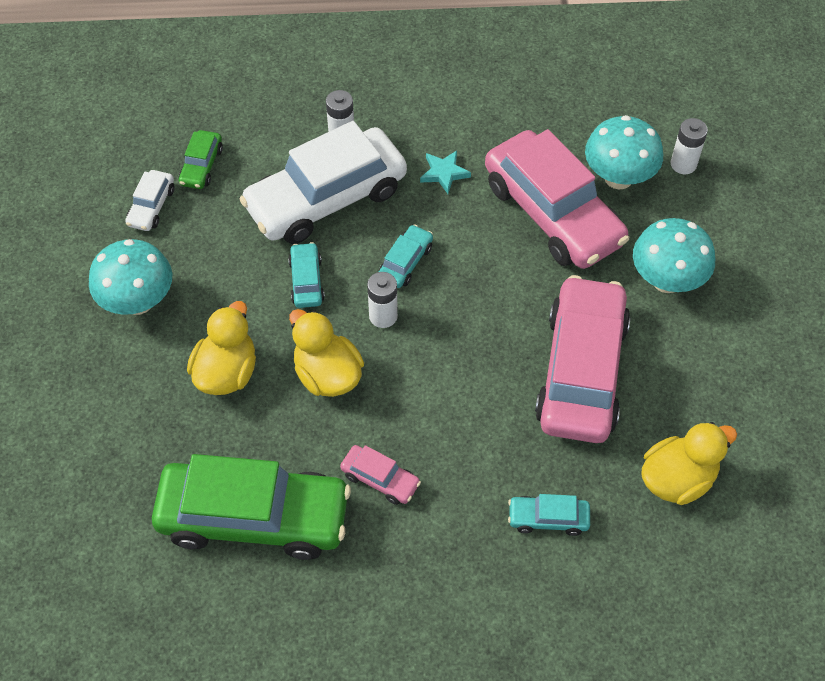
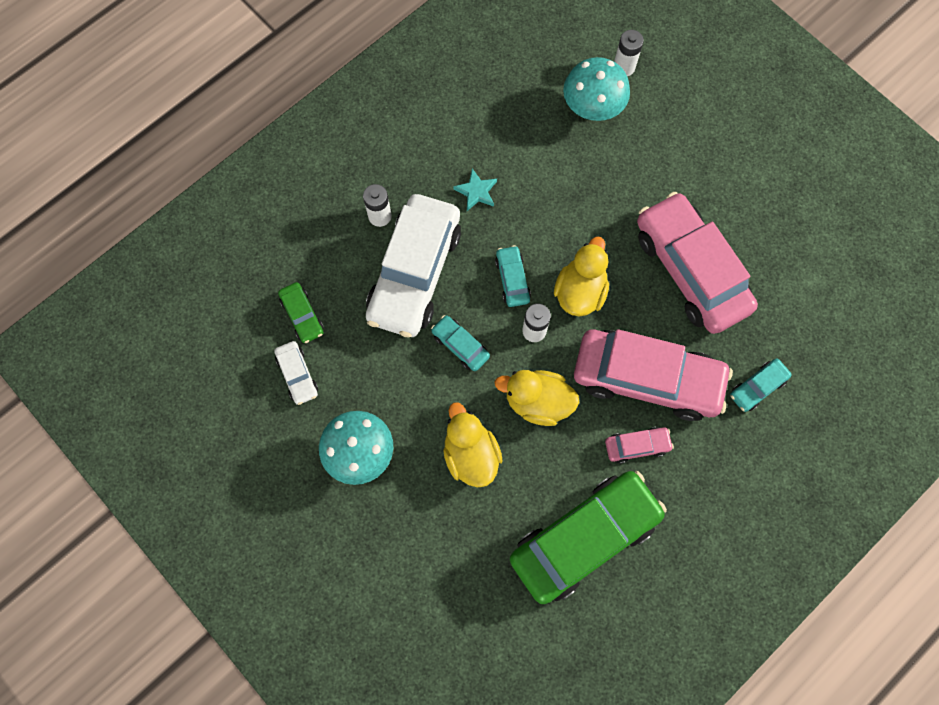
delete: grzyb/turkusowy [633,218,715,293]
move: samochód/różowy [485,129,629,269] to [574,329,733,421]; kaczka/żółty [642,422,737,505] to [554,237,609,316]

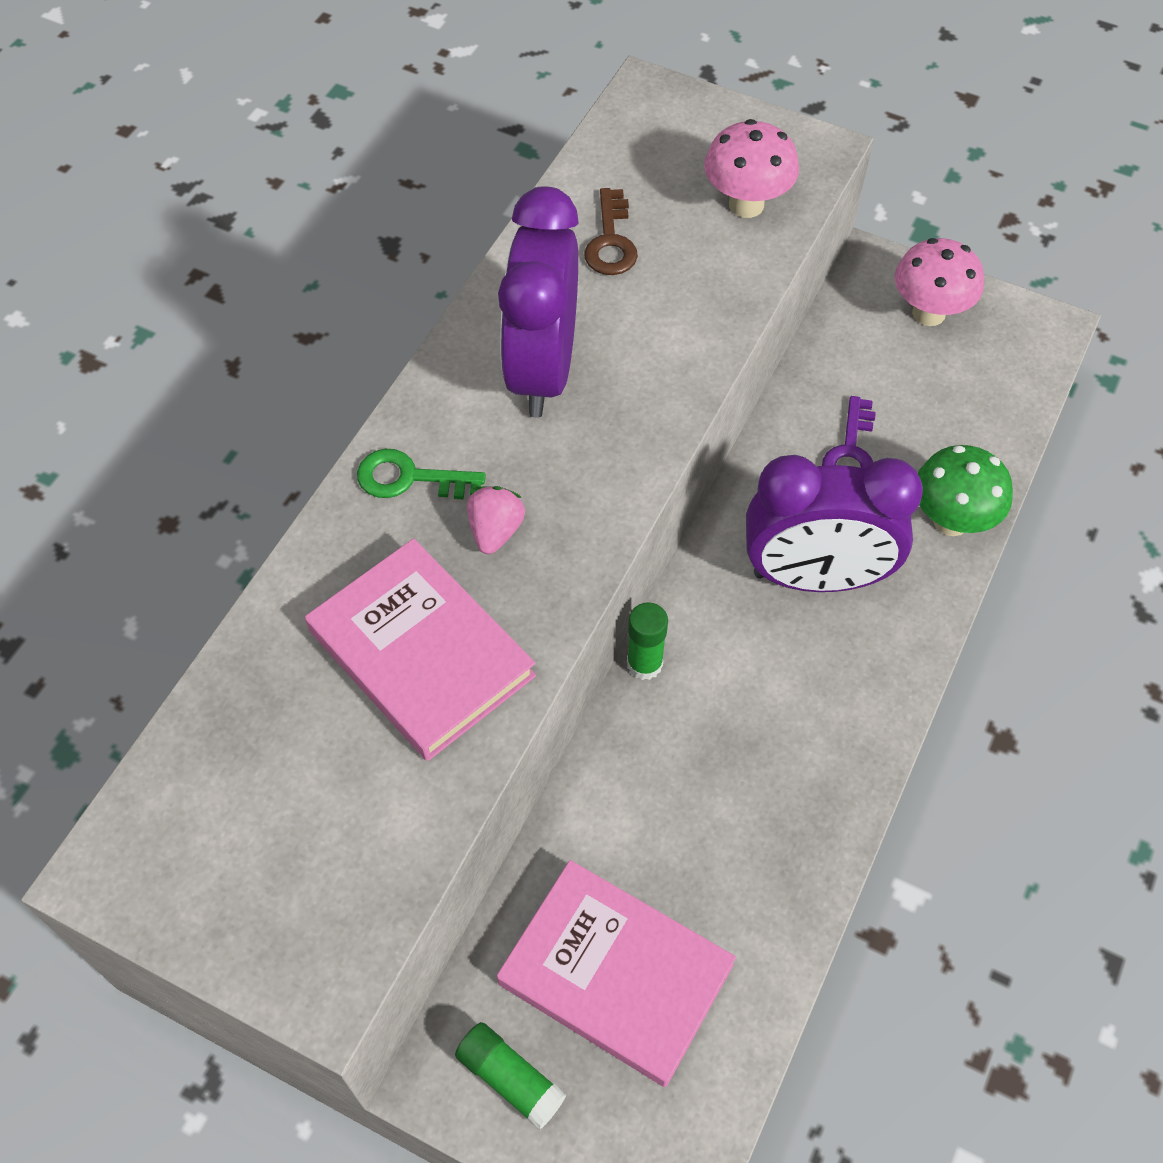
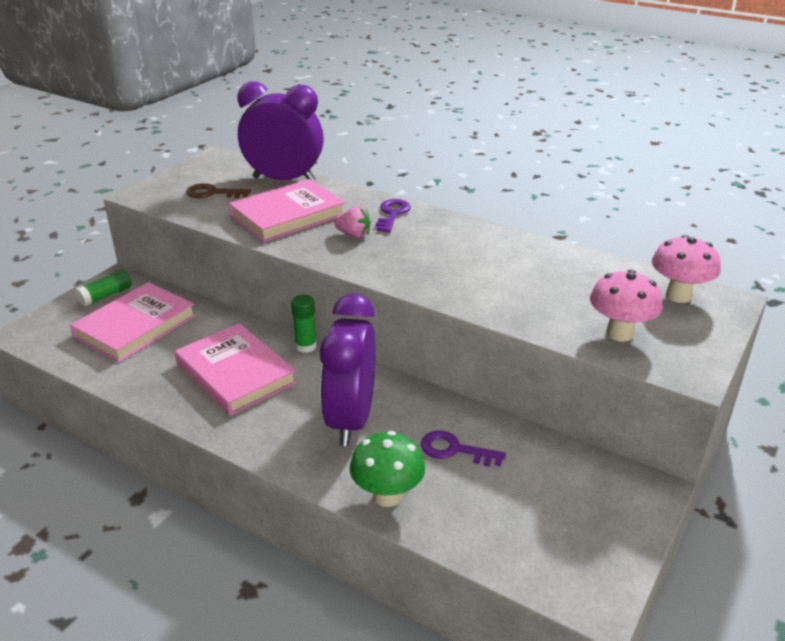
insert: książka/różowy [175,323,297,416]
move: budzik/fioletowy [498,186,579,418] to [237,81,324,181]; klucz/brązowy [584,188,638,275] to [186,183,251,198]; grzyb/różowy [895,238,984,326] to [652,235,721,303]
recolor: klucz/zielony [357,449,486,499] to klucz/fioletowy [376,199,411,232]

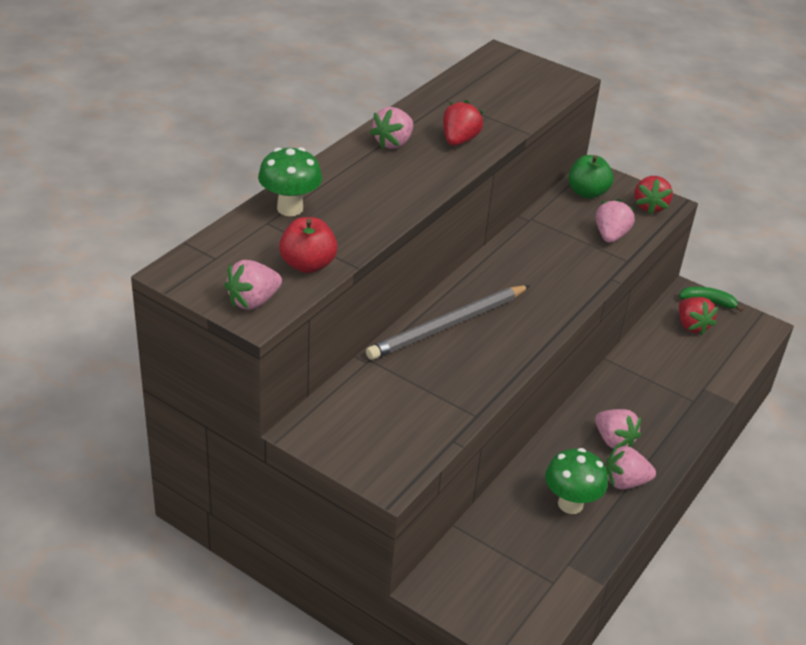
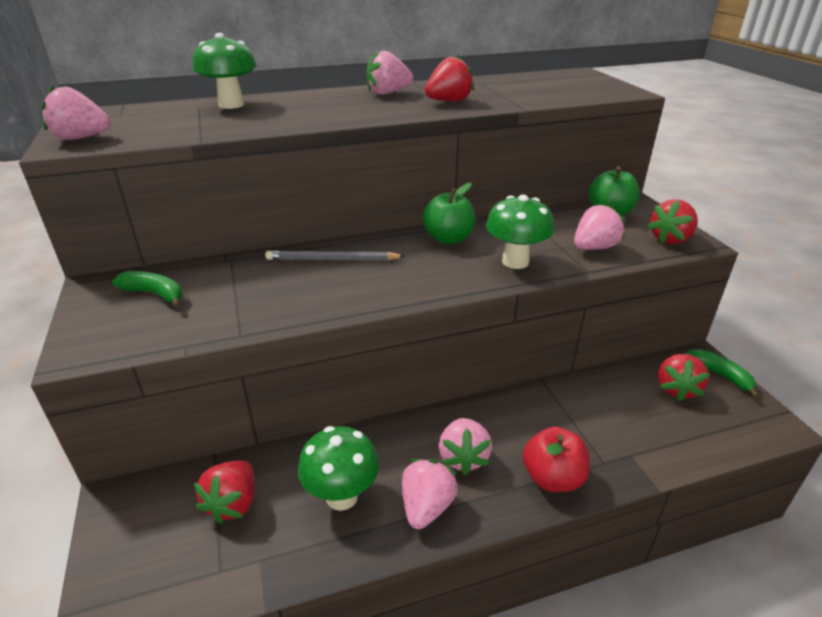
insert: banan/zielony [112,271,183,308]; truskawka/czerwony [194,460,255,524]; jabłko/zielony [422,183,475,244]; grzyb/zielony [486,195,554,269]
move: jabłko/czerwony [279,217,337,273] to [523,426,590,492]
rotate: truskawka/różowy [606,445,656,490] = [402,459,458,529] 75 degrees clockwise
resize: ołówek/szary [366,285,530,360] = [265,250,405,261] x0.64

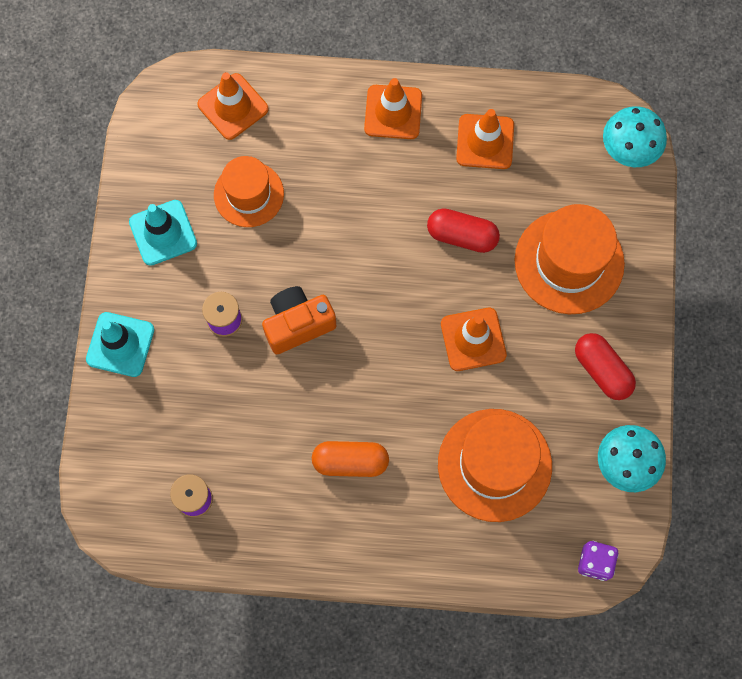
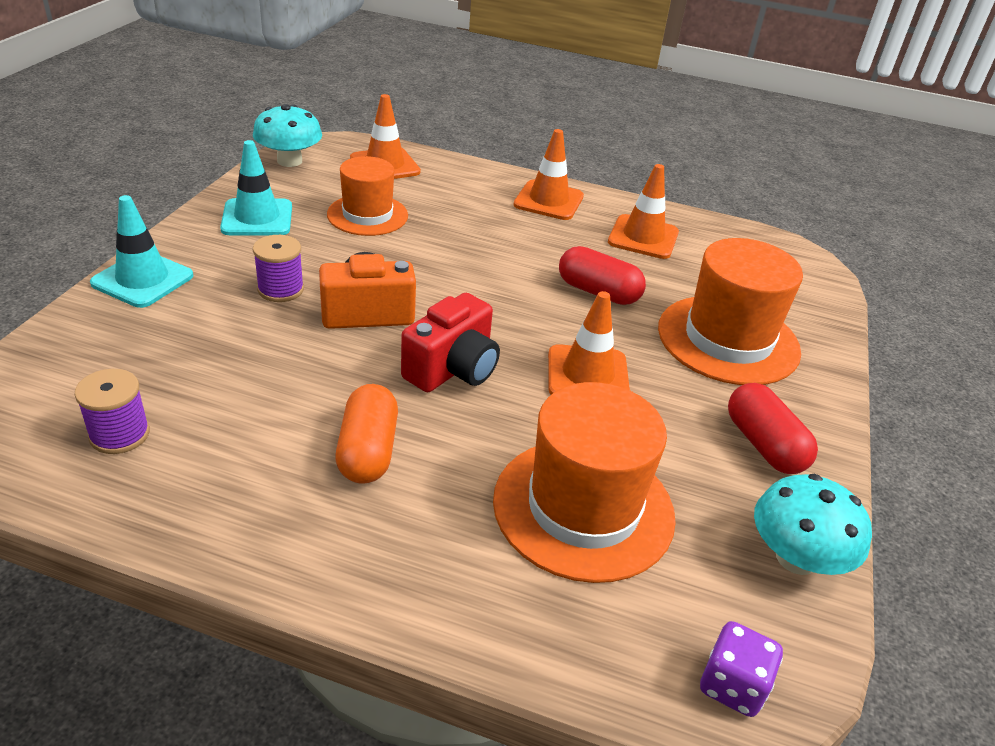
insert: aparat fotograficzny/czerwony [401,293,500,392]
move: grzyb/turkusowy [603,106,667,167] to [253,104,322,167]
rotate: kapsułka/pomarańczowy [312,441,389,477] = [336,384,398,484] 75 degrees clockwise

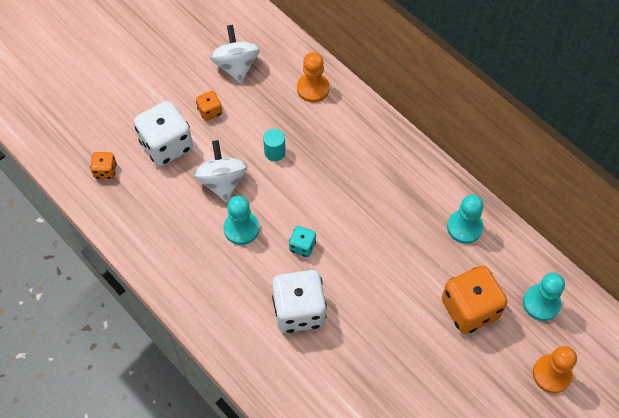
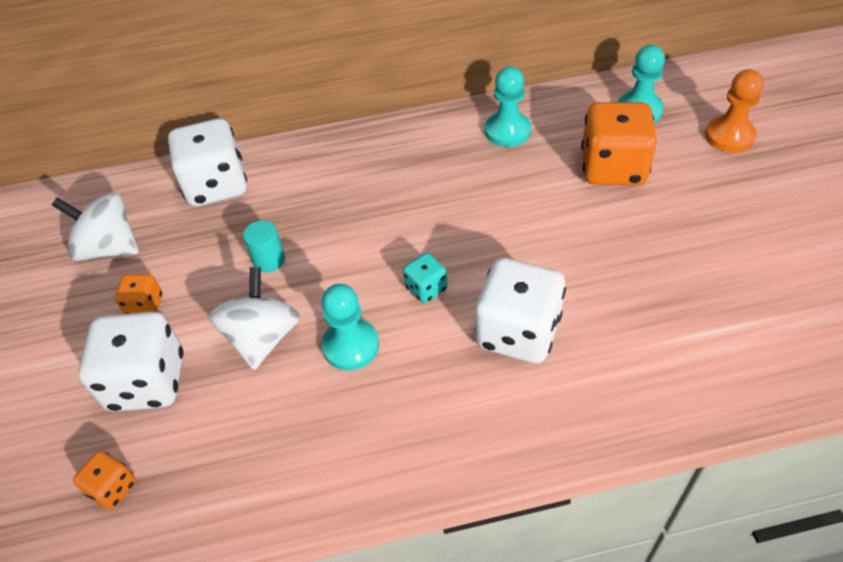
replace: pionek/pomarańczowy [297,52,330,102] to kostka do gry/biały [167,118,247,207]
rotate: bączek/biały [194,140,247,202] = [208,267,300,370] 75 degrees clockwise

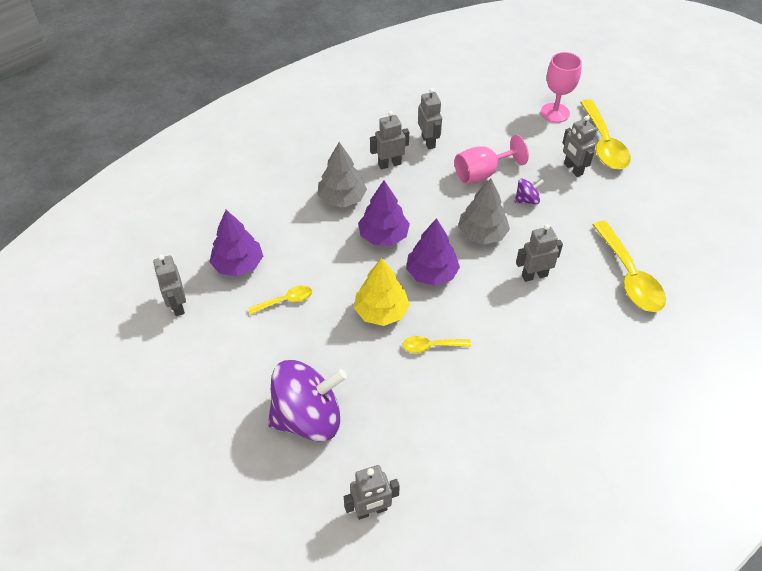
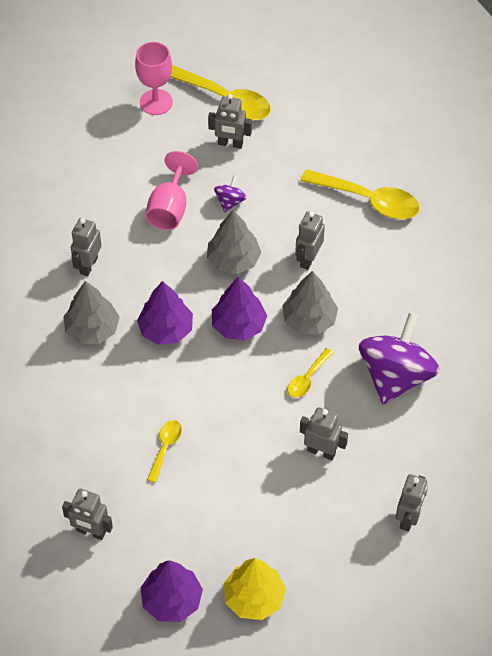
insert: drzewko/szary [282,271,338,334]
move: drzewko/fioletowy [210,210,263,277] to [140,560,203,622]; bączek/fioletowy [268,360,347,442] to [359,313,439,404]; drzewko/żółty [354,258,410,326] to [224,558,286,620]; robot/szary [418,88,442,149] to [300,407,348,460]

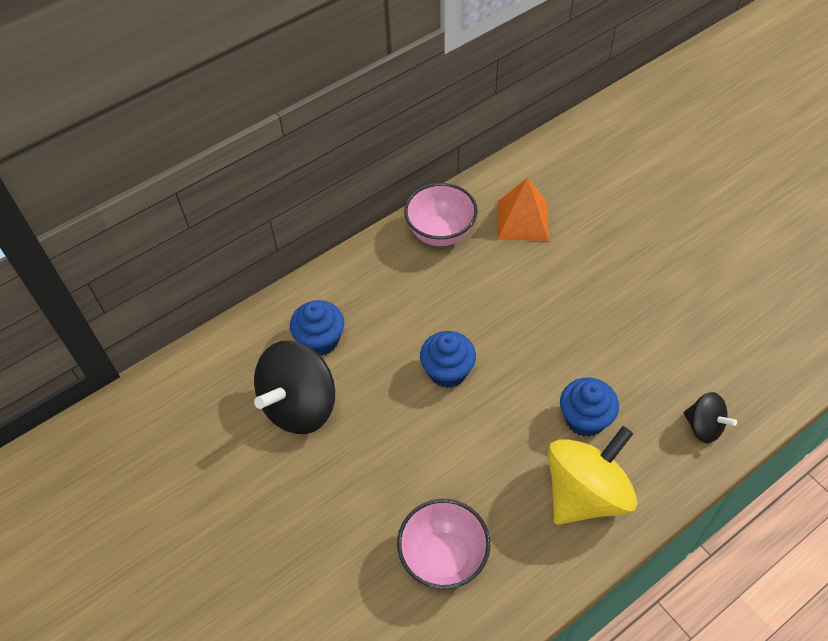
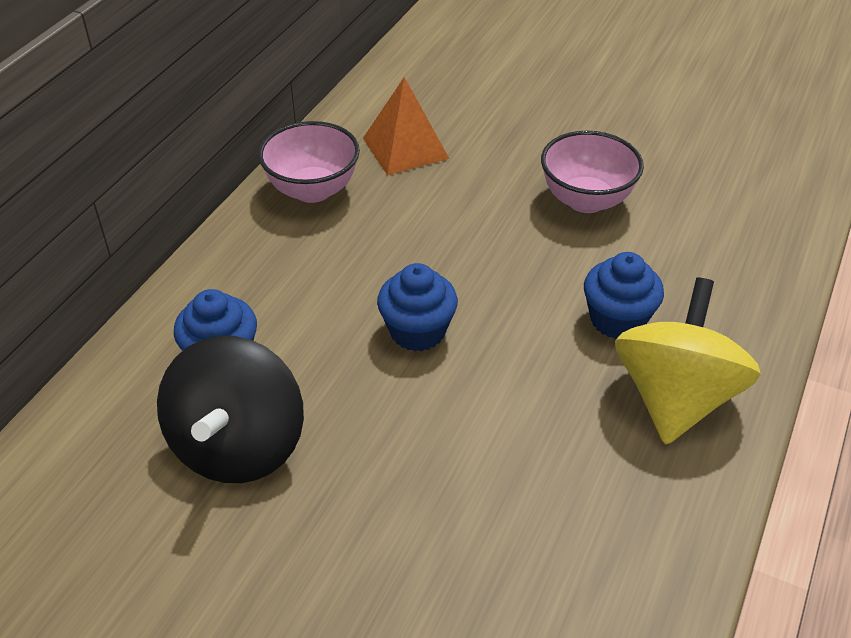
delete: bączek/czarny [683,392,737,443]
move: miska/różowy [397,499,491,589] to [541,131,644,213]

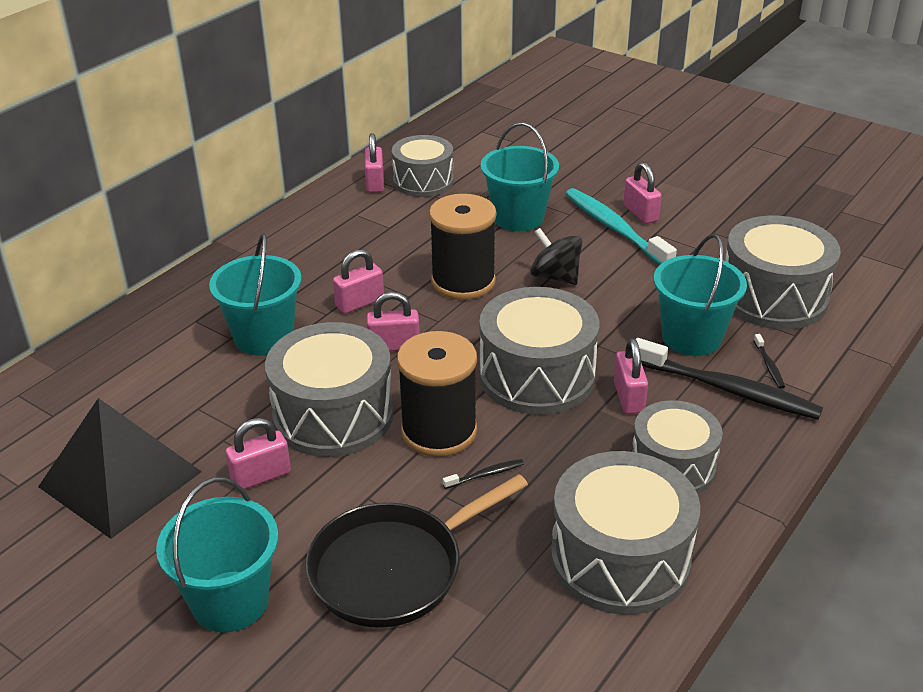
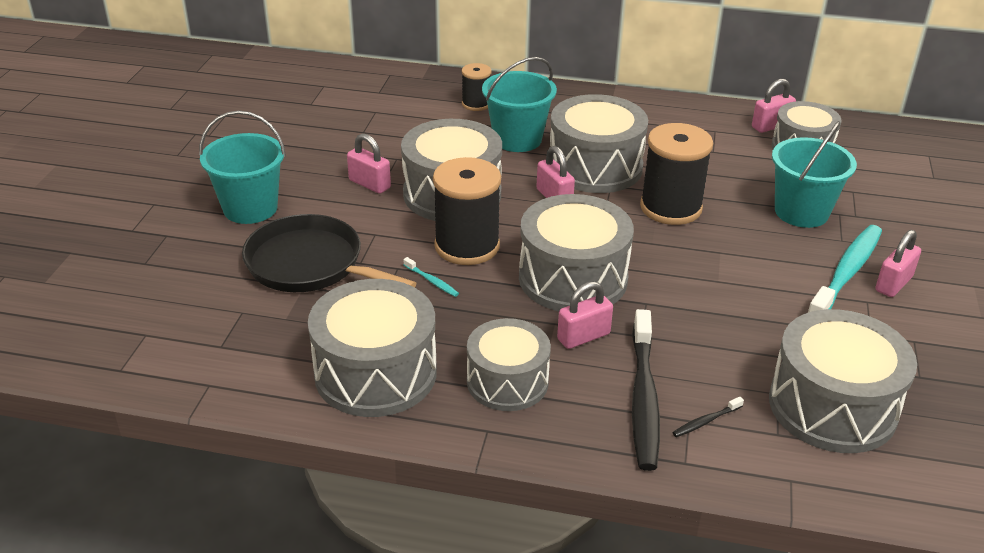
delete: piramida/czarny [38,398,202,539]; bączek/czarny [530,228,582,285]; wiadro/turkusowy [654,233,747,356]
insert: szpulka/czarny [462,63,491,111]
replace: kłódka/różowy [333,249,384,314] to bęben/szary [550,94,648,193]
recolor: szczoteczka do zębów/czarny [443,459,524,489] to szczoteczka do zębów/turkusowy [404,257,459,297]

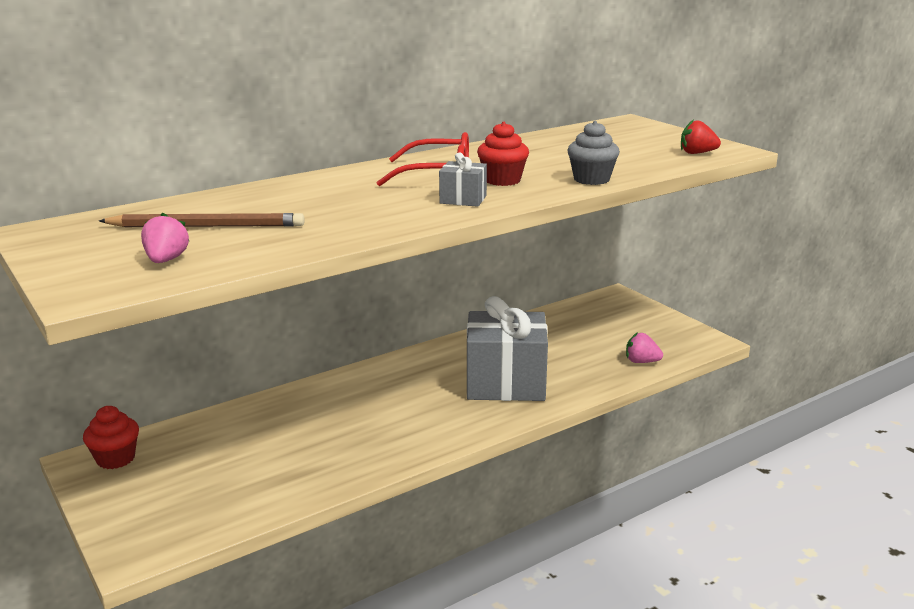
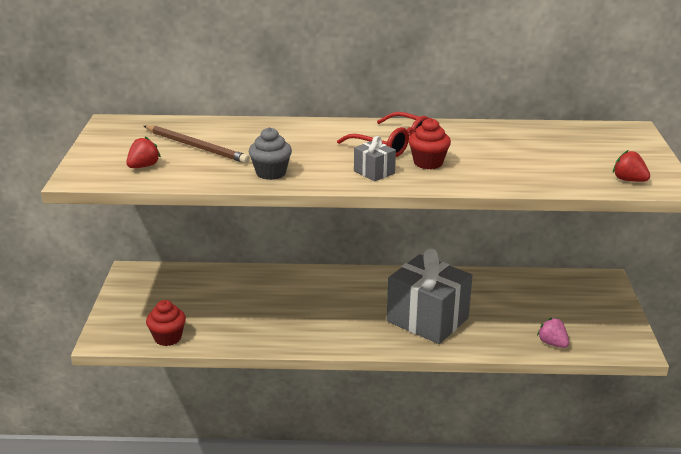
move: muffinka/czerwony [83,406,139,469] to [146,300,186,346]; muffinka/szary [567,121,620,185] to [249,127,292,180]
recolor: truskawka/różowy [141,213,189,263] to truskawka/czerwony [126,136,161,168]

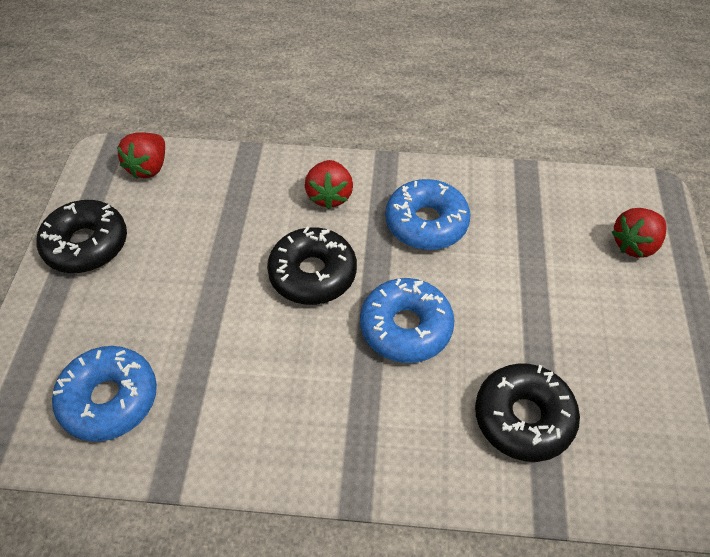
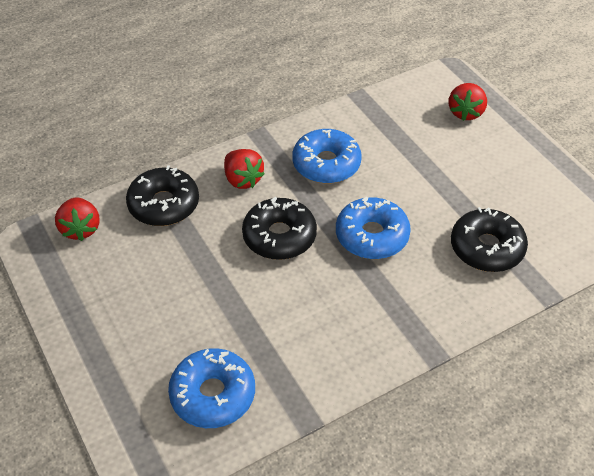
move: donut/czarny [37,200,127,273] to [126,165,199,226]

